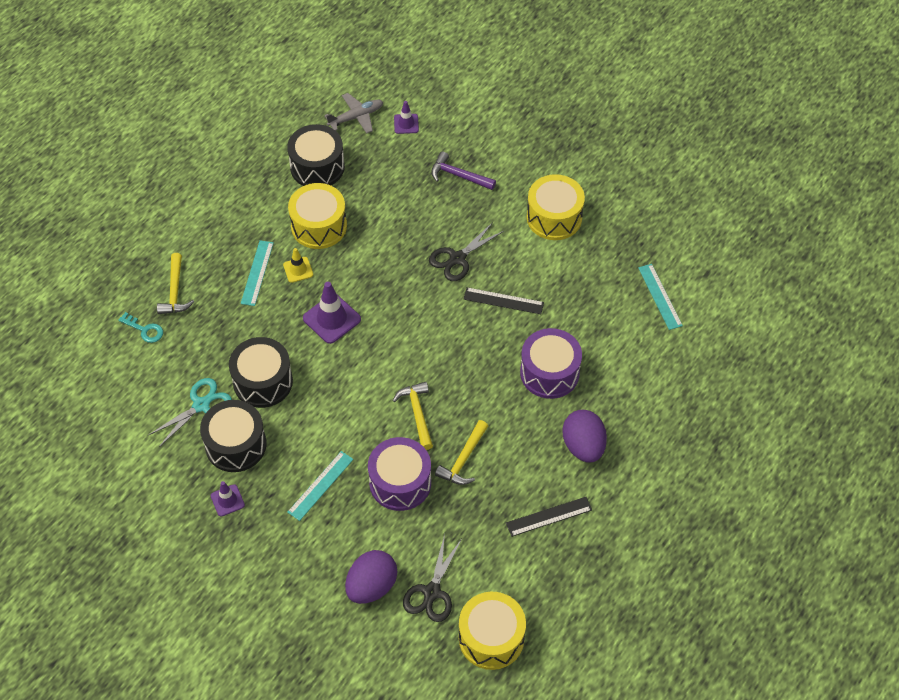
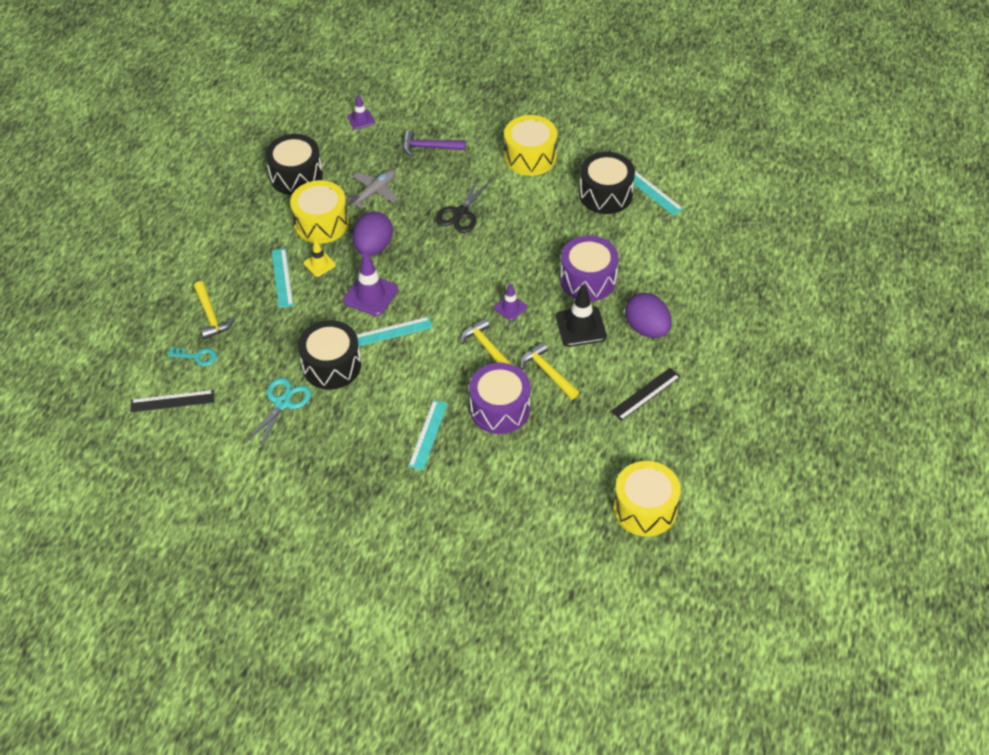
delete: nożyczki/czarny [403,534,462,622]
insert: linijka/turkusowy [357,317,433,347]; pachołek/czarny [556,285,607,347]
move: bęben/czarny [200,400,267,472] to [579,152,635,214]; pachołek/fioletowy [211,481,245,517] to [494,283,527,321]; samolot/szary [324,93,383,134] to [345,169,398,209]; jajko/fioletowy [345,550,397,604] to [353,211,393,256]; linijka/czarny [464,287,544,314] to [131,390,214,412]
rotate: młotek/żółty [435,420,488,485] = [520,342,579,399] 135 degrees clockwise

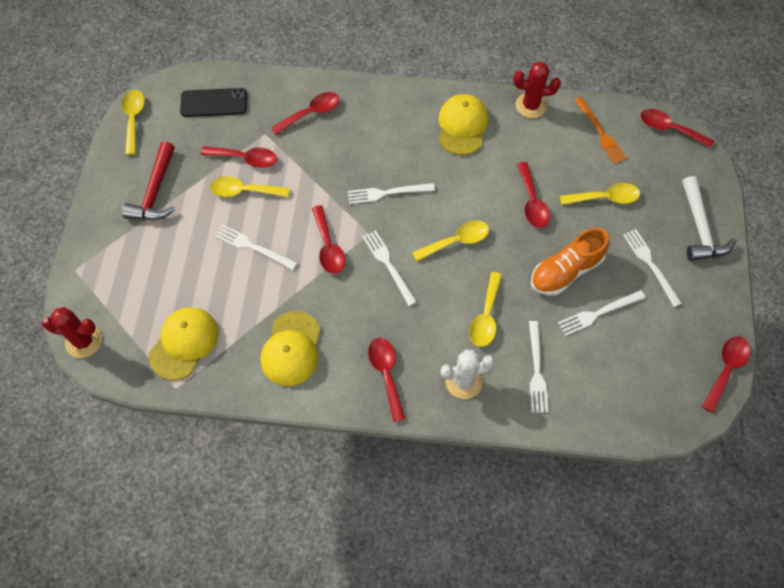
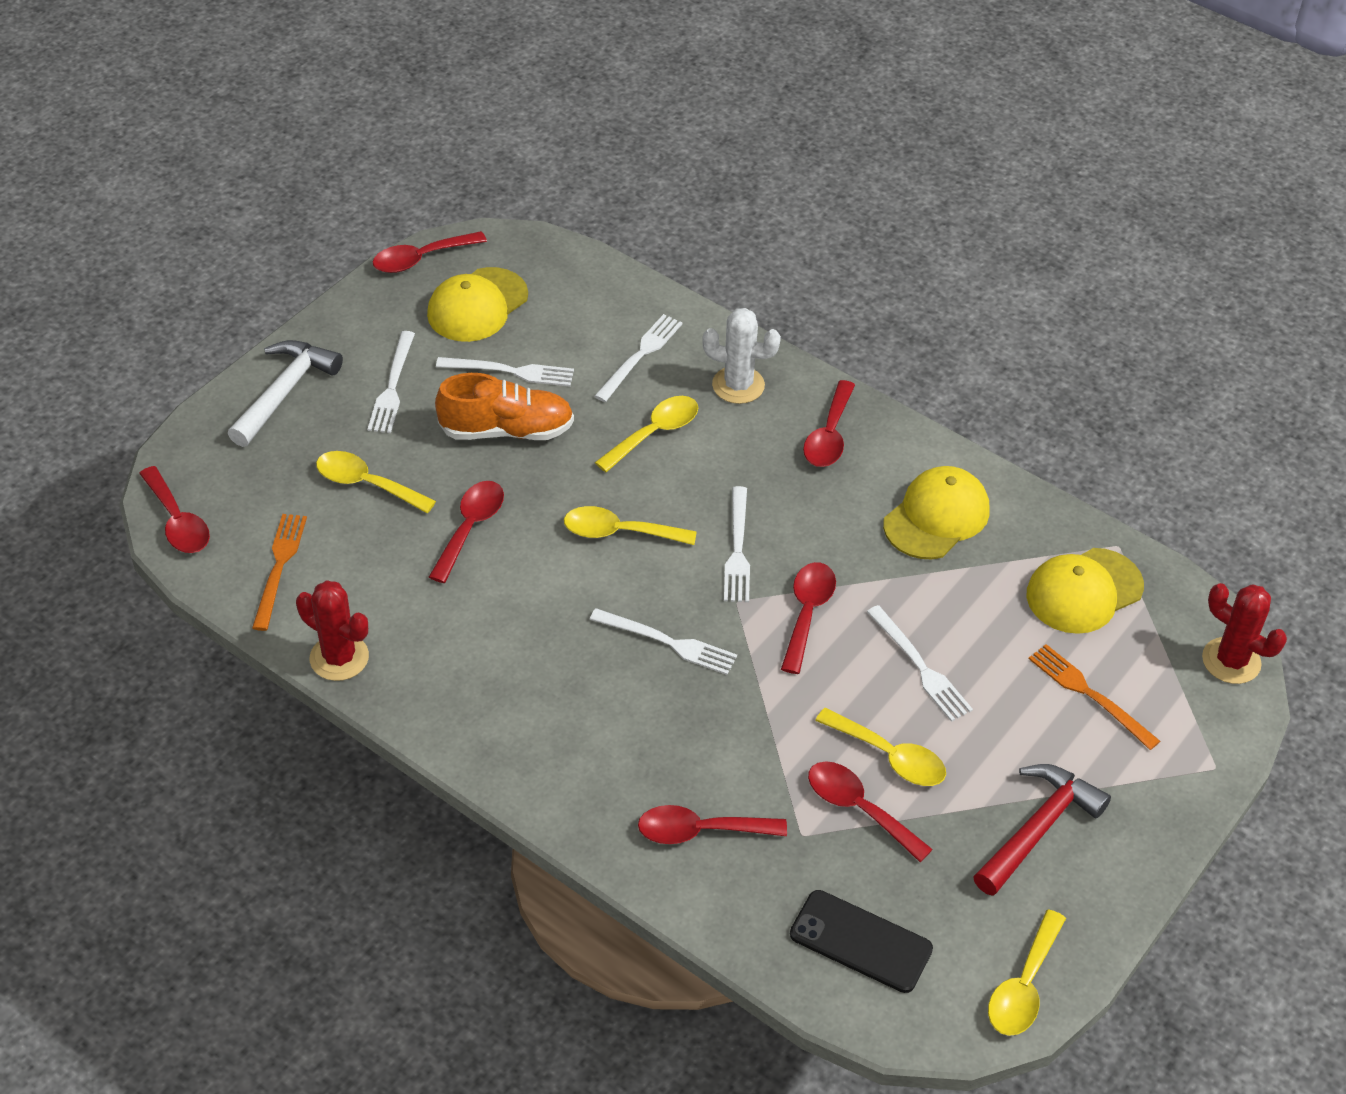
insert: widelec/pomarańczowy [1029,644,1160,750]
move: czapka/żółty [439,94,488,155] to [427,267,528,342]

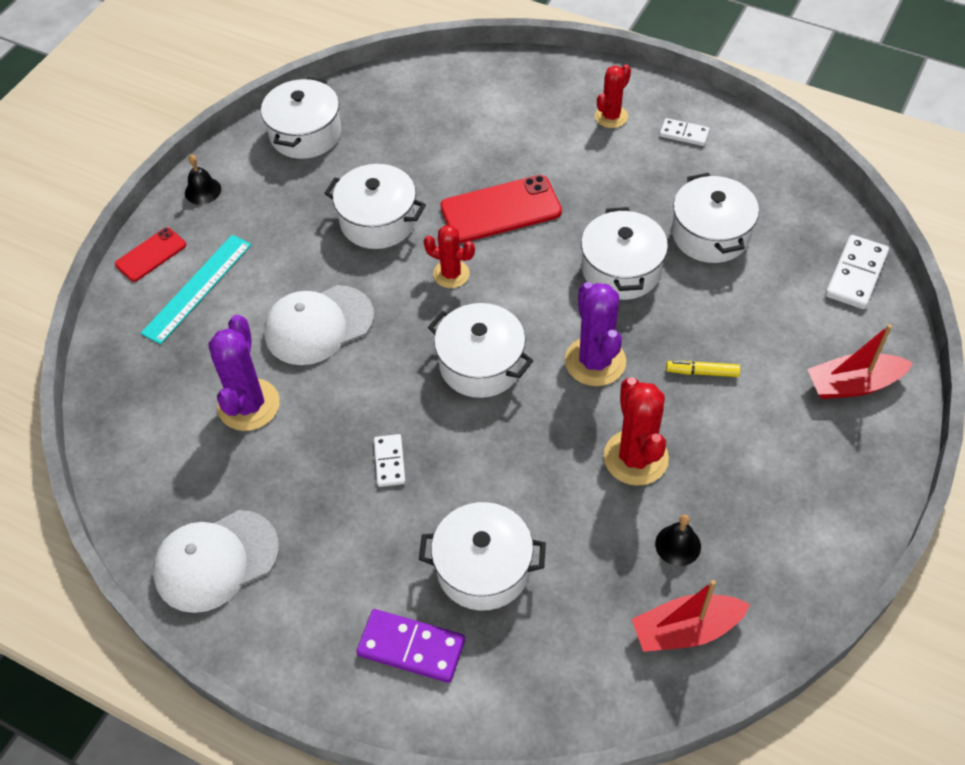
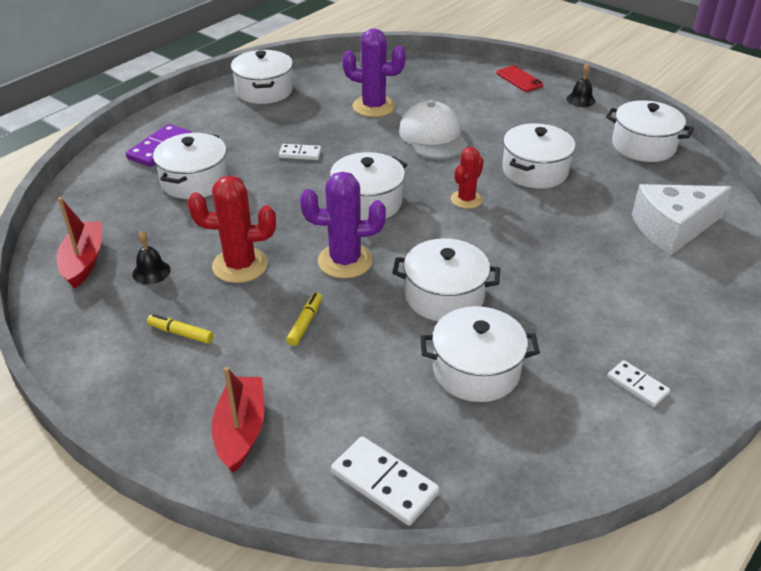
delete: linijka/turkusowy [141,235,252,344]; telefon/czerwony [440,175,562,243]; kaktus/czerwony [595,64,631,128]
insert: flamaster/żółty [147,314,214,344]; ser/biały [632,184,732,255]
replace: czapka/biały [153,510,279,613] to garnek/biały [231,50,293,104]
rotate: kostka domina/biały [660,118,710,146] = [608,360,670,407] 75 degrees counterclockwise

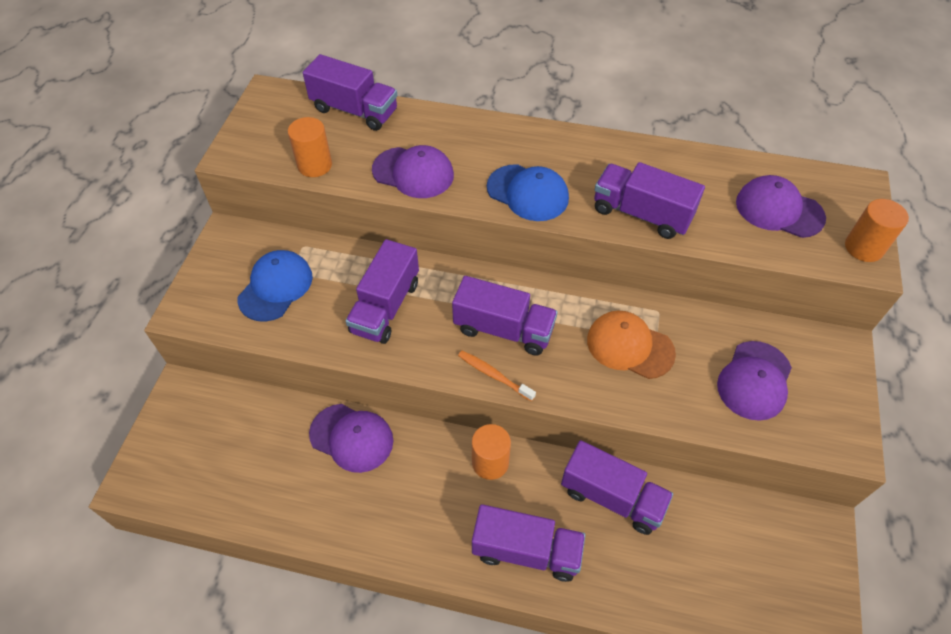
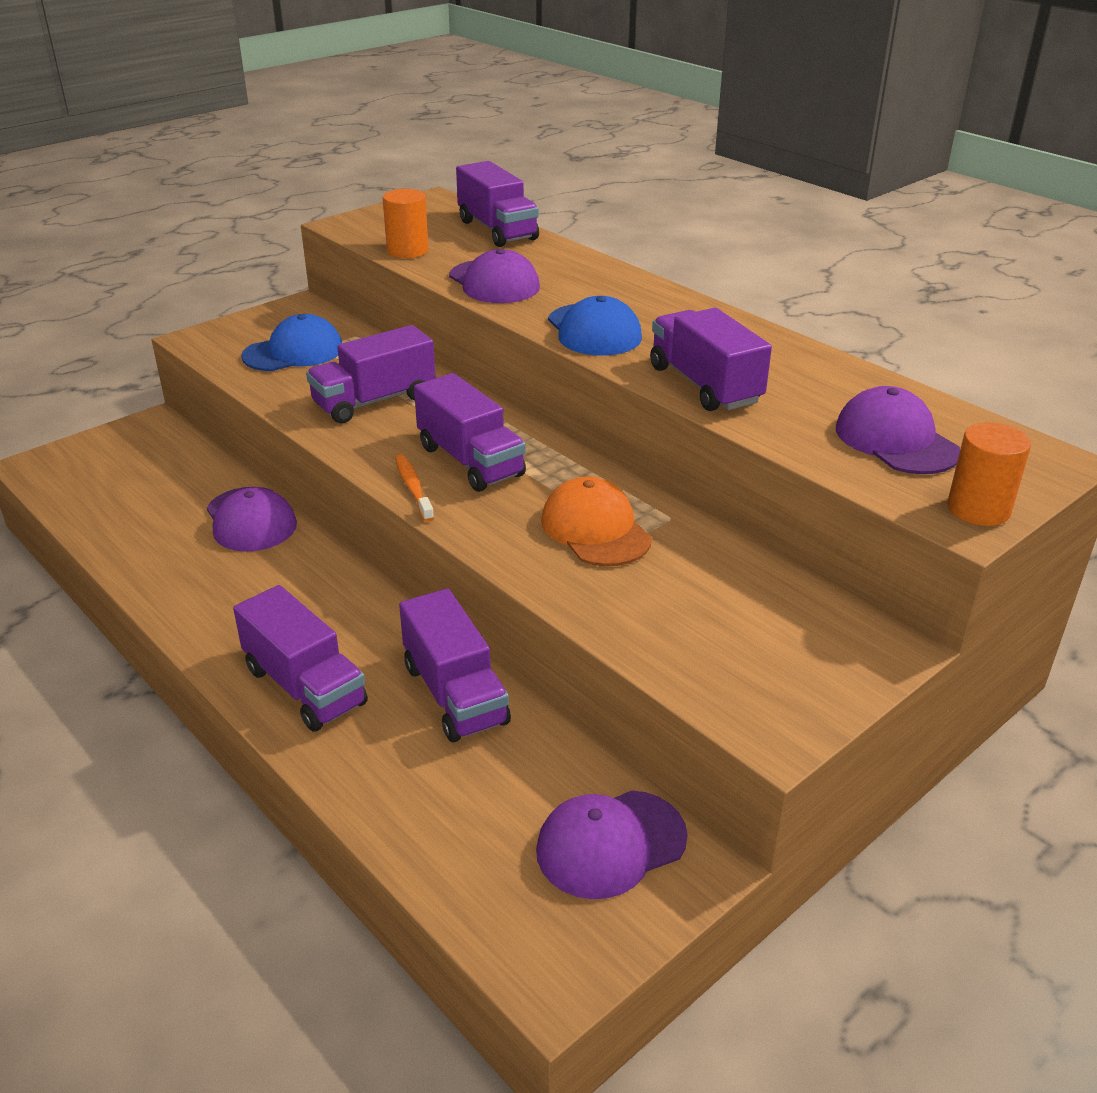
delete: walec/pomarańczowy [472,424,511,480]
move: czapka/fioletowy [717,341,792,421] to [536,790,688,899]

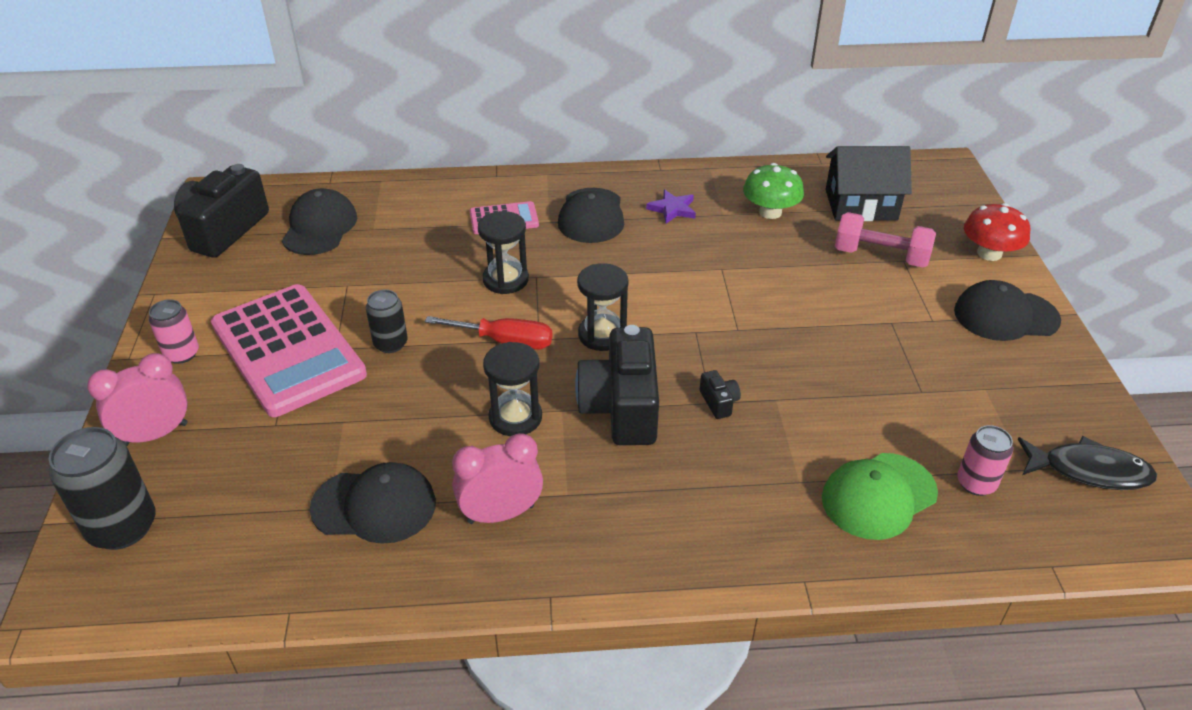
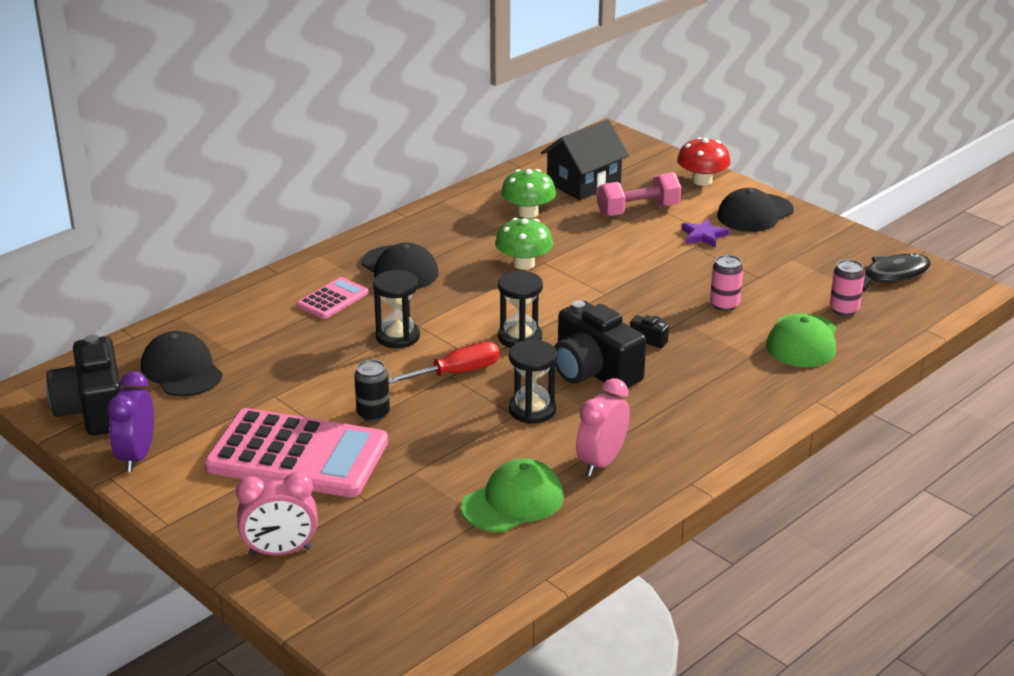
delete: puszka/czarny [49,427,155,550]
insert: budzik/fioletowy [107,371,154,472]; grzyb/zielony [495,218,553,270]
move: puszka/różowy [149,299,199,364] to [710,255,743,311]; gwiazda/fioletowy [646,189,696,224] to [681,218,729,248]
recolor: czapka/czarny [310,462,436,544] to czapka/zielony [461,458,564,532]
rotate: budzik/różowy [87,353,188,446] = [236,472,318,556] 120 degrees counterclockwise

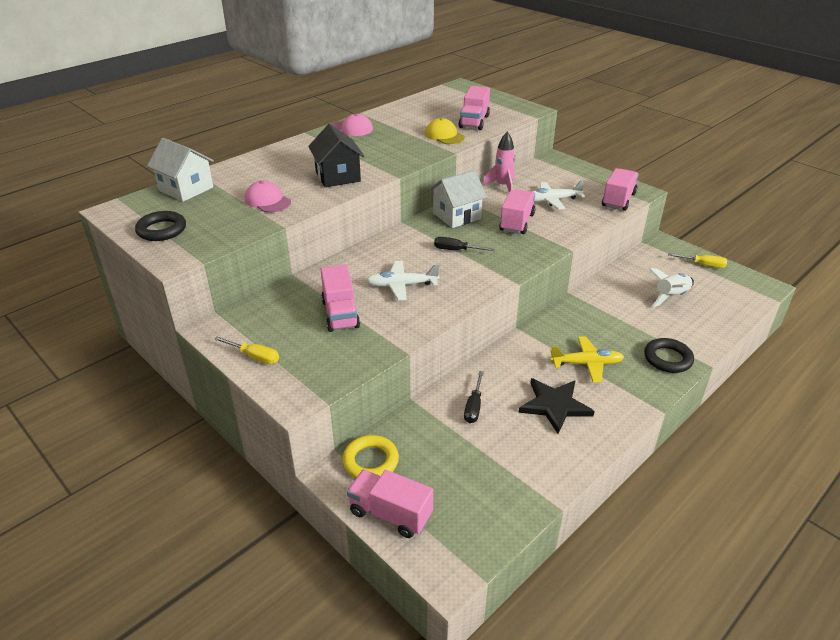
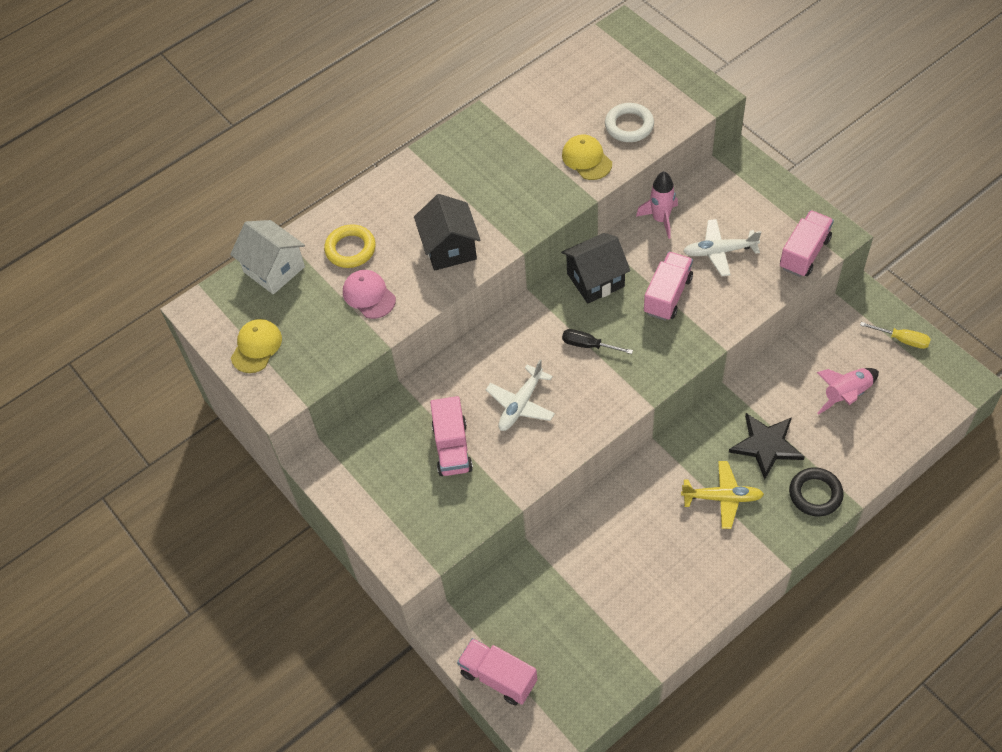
delete: śrubokręt/żółty [214,337,279,364]; czapka/różowy [332,113,373,136]; śrubokręt/czarny [464,371,484,423]
move: pierścień/żółty [342,435,399,478] to [324,224,376,268]; gwiazda/czarny [519,378,595,434] to [729,413,805,479]
replace: pierścień/czarny [135,211,186,241] to czapka/żółty [231,319,282,373]; ciężarówka/różowy [459,86,490,130] to pierścień/biały [605,103,654,142]
recolor: domek/biały [429,170,487,228] to domek/czarny [561,233,631,304]; rakieta/biały [649,268,694,308] to rakieta/różowy [816,368,879,414]
rotate: samolot/biały [366,261,440,300] = [486,359,555,431] 60 degrees counterclockwise

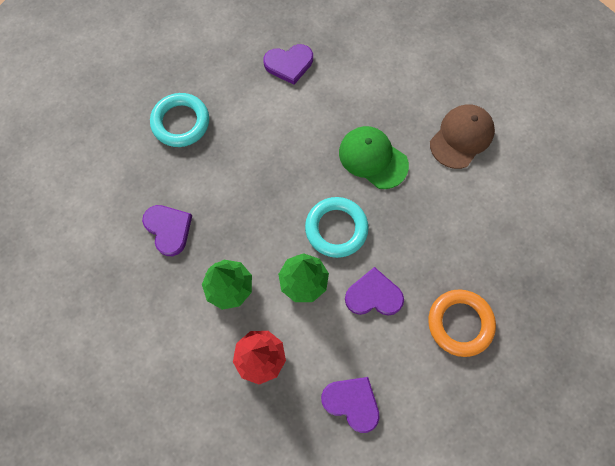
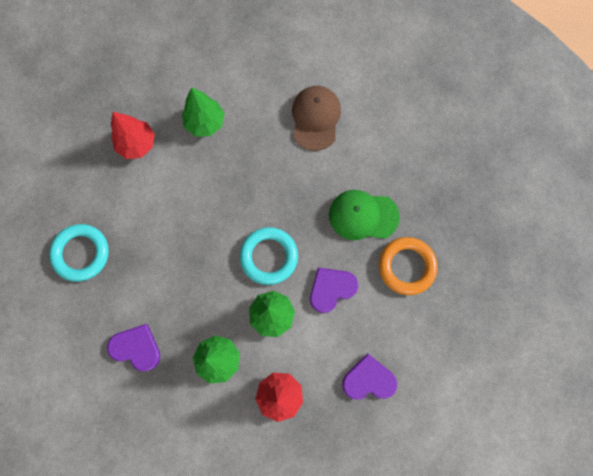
insert: drzewko/zielony [182,87,225,137]
move: czapka/zielony [339,126,409,189] to [329,190,400,240]
replace: serce/fioletowy [263,44,313,85] to drzewko/czerwony [111,112,155,159]

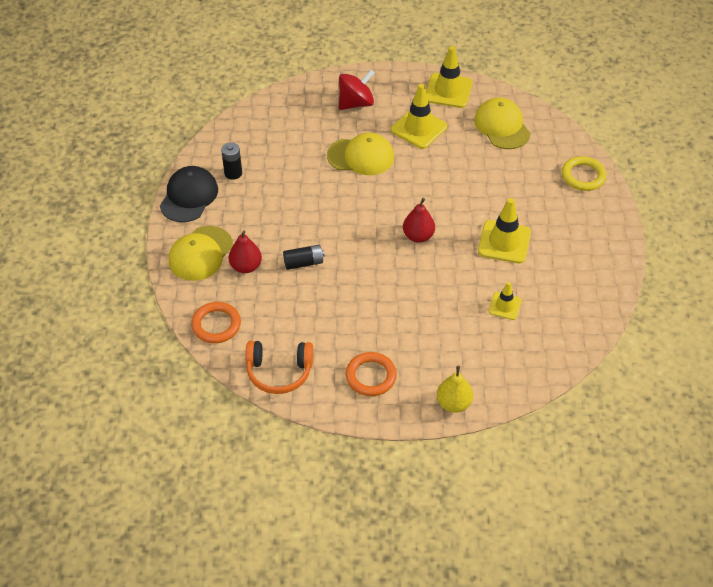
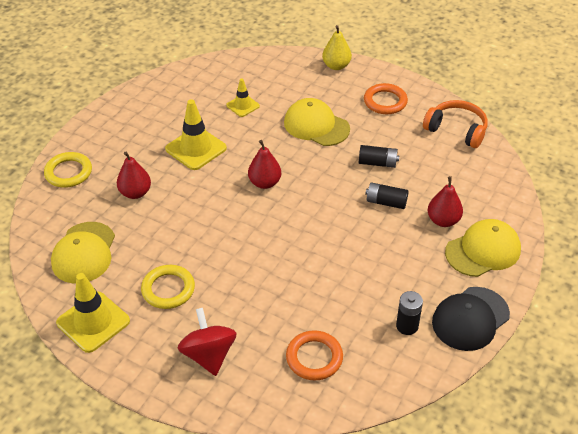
insert: gruszka/czerwony [117,152,151,199]; bateria/czarny [359,145,399,168]
move: pierścień/pomarańczowy [191,302,241,343] to [286,330,343,380]; czapka/żółty [327,133,394,175] to [284,98,350,146]
replace: pachołek/żółty [391,84,447,149] to pierścień/żółty [141,265,195,309]
rotate: bączek/czerwony [339,70,374,110] = [177,308,237,376] 75 degrees clockwise

